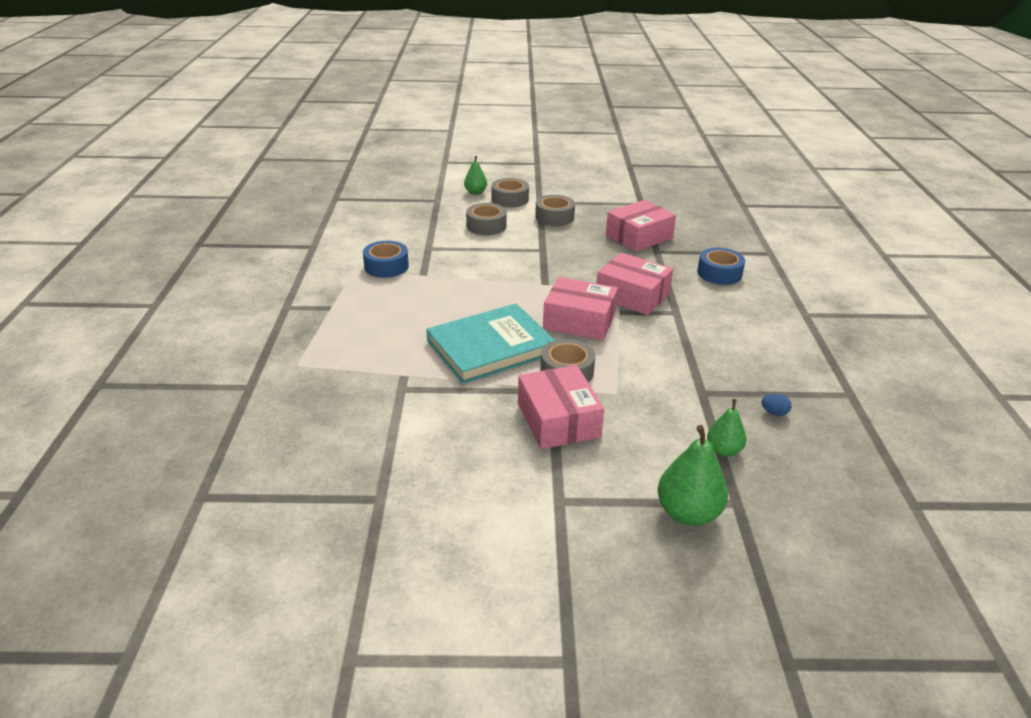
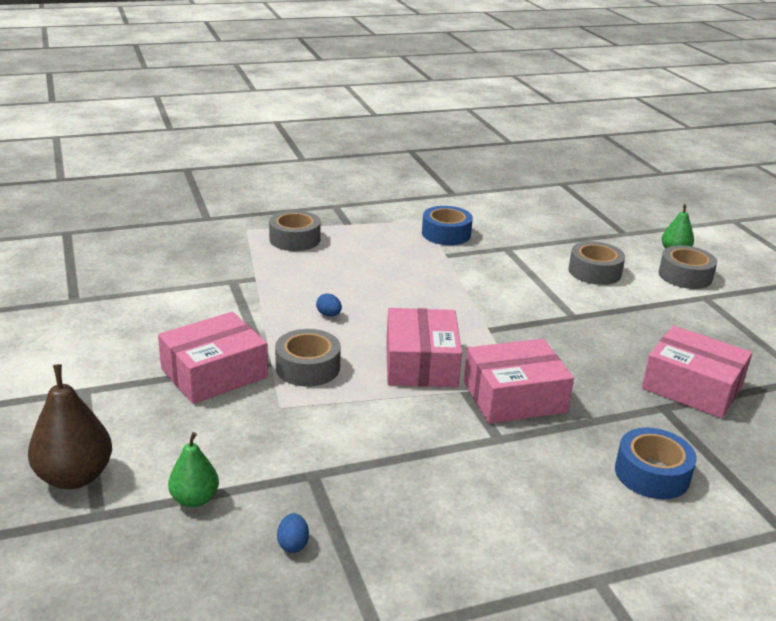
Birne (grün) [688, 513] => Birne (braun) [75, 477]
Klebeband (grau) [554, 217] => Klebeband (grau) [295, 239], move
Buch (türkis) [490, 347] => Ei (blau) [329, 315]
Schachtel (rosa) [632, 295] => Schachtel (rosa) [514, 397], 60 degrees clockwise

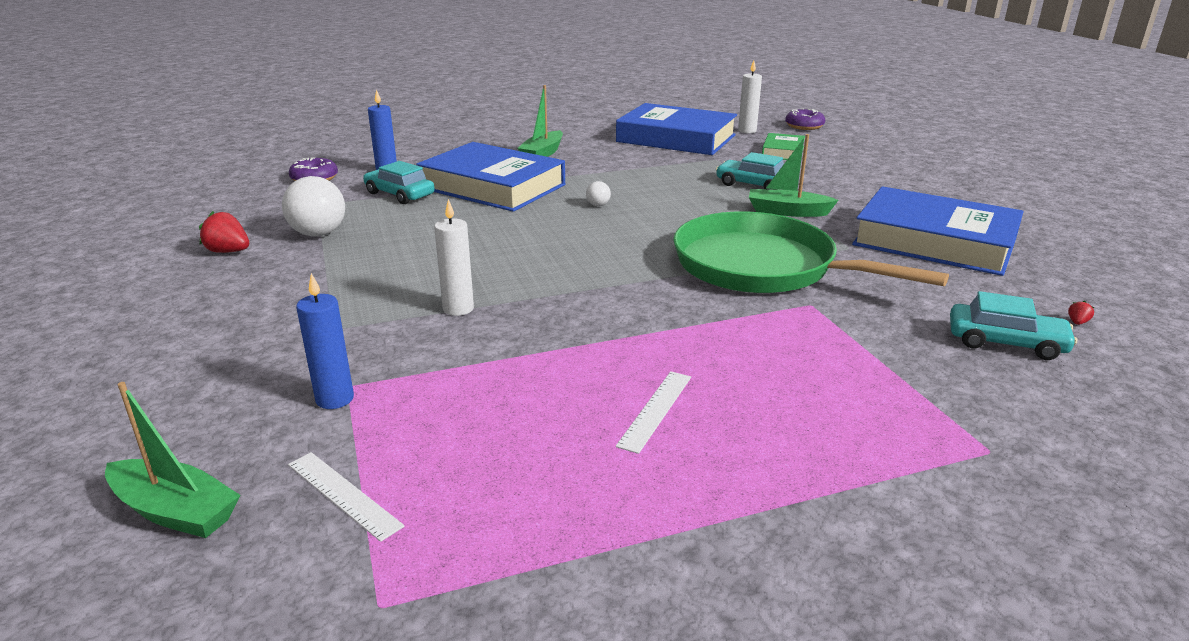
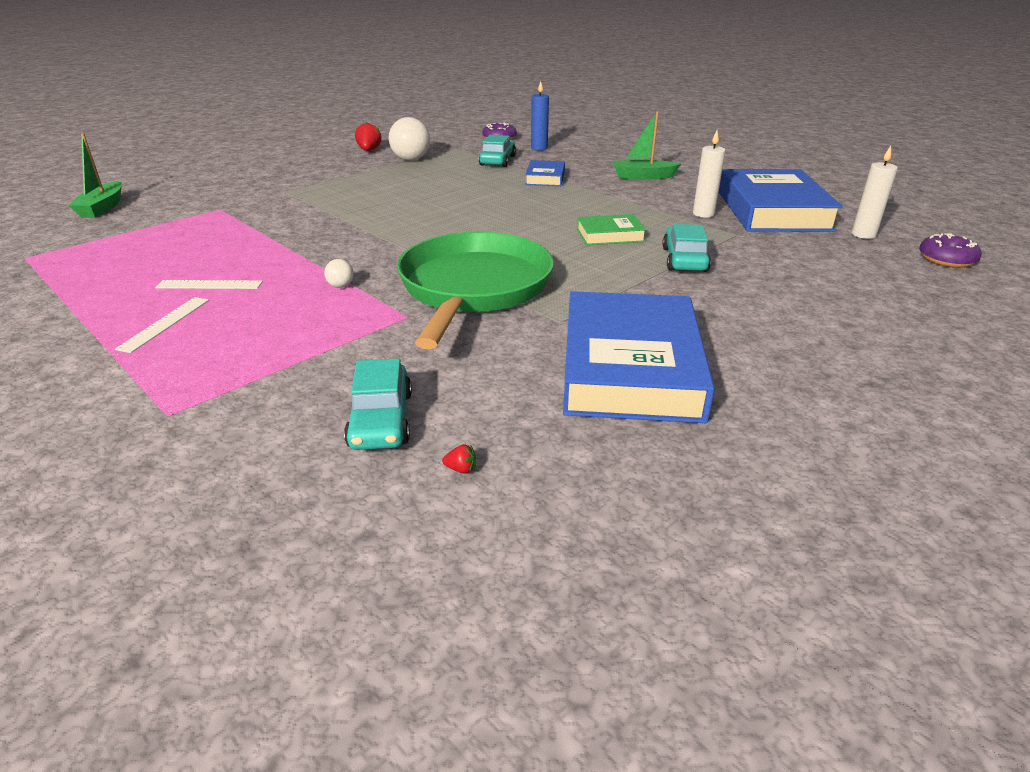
Lineal (weiß) [343, 494] => Lineal (weiß) [165, 323], move
Ball (weiß) [598, 205] => Ball (weiß) [341, 286], move
Buch (blau) [492, 186] => Buch (blau) [545, 178], x0.48
Buch (grün) [783, 152] => Buch (grün) [610, 235], move
Kerze (weiß) [458, 309] => Kerze (weiß) [703, 214], move
Kerze (blau) [335, 399] => nothing
Boot (grün) [787, 212] => nothing

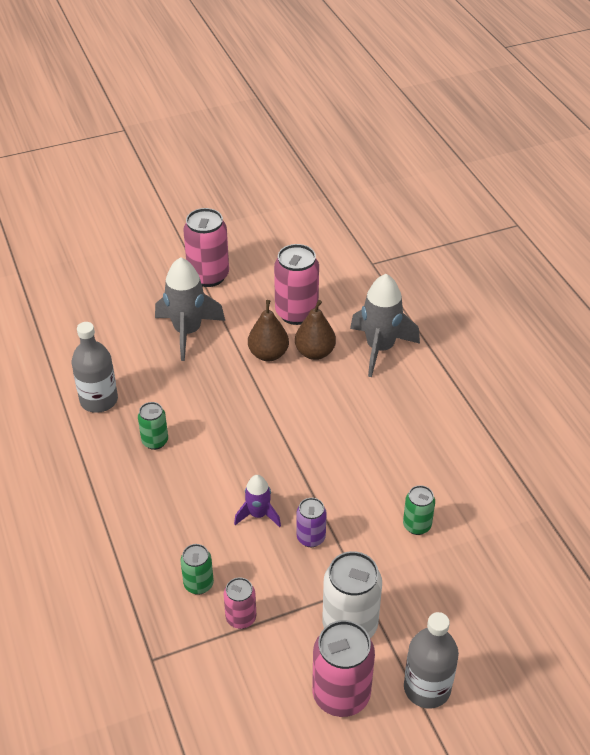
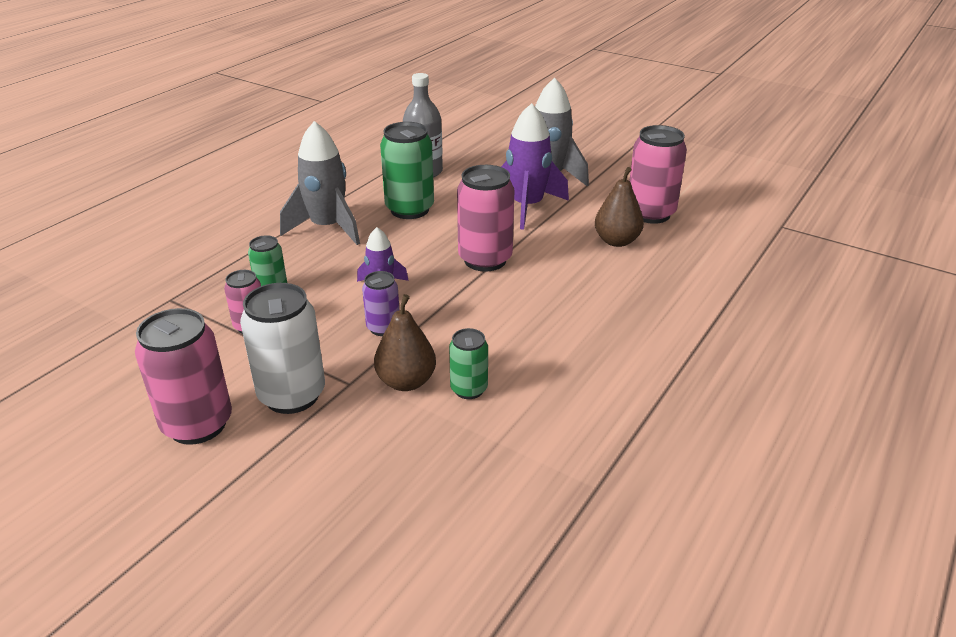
Rakete (grau) [380, 348] => Rakete (grau) [327, 228], move
Birne (braun) [268, 354] => Birne (braun) [406, 382], move
Dose (grün) [155, 441] => Dose (grün) [409, 209], x1.79
Dose (rosa) [208, 276] => Dose (rosa) [485, 260], move
nothing => Rakete (lila) [527, 207]
Flasche (grau) [427, 688] => nothing

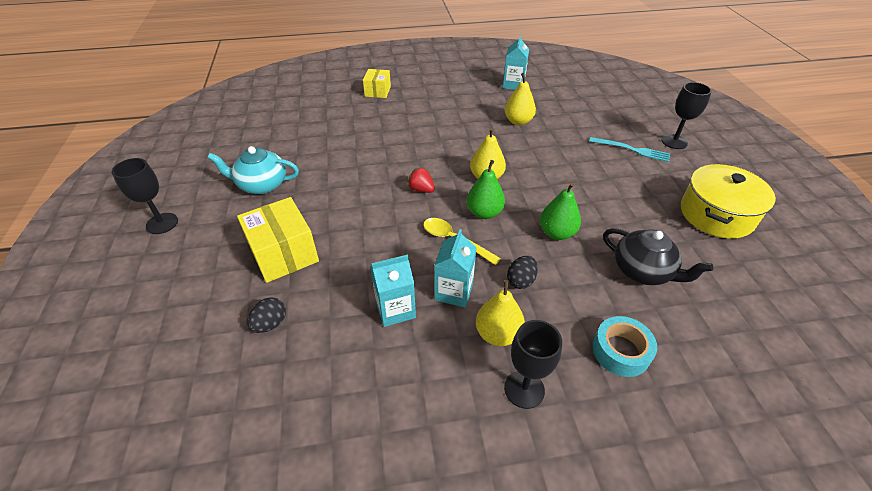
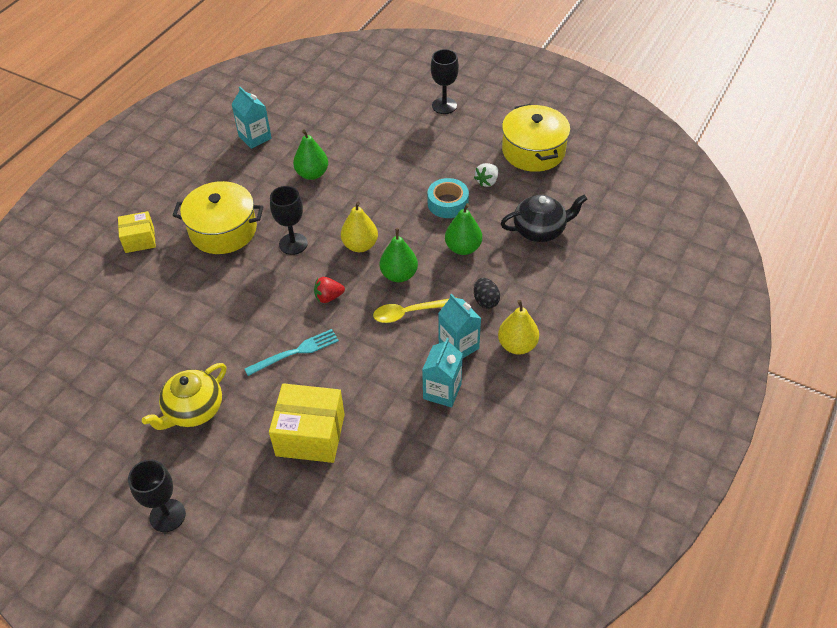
Schachtel (gelb) [377, 91] => Schachtel (gelb) [139, 240], 60 degrees counterclockwise
Teekanne (türkis) [262, 185] => Teekanne (gelb) [193, 410]
nothing => Kochtopf (gelb) [223, 230]
Gabel (türkis) [632, 150] => Gabel (türkis) [295, 352], move
Kelch (schwarz) [524, 389] => Kelch (schwarz) [293, 244], move
Birne (gelb) [518, 121] => Birne (grün) [312, 174]
Klebeband (türkis) [620, 351] => Klebeband (türkis) [448, 203], move
nothing => Erdbeere (weiß) [487, 181]
Ei (schwarz) [270, 324] => nothing

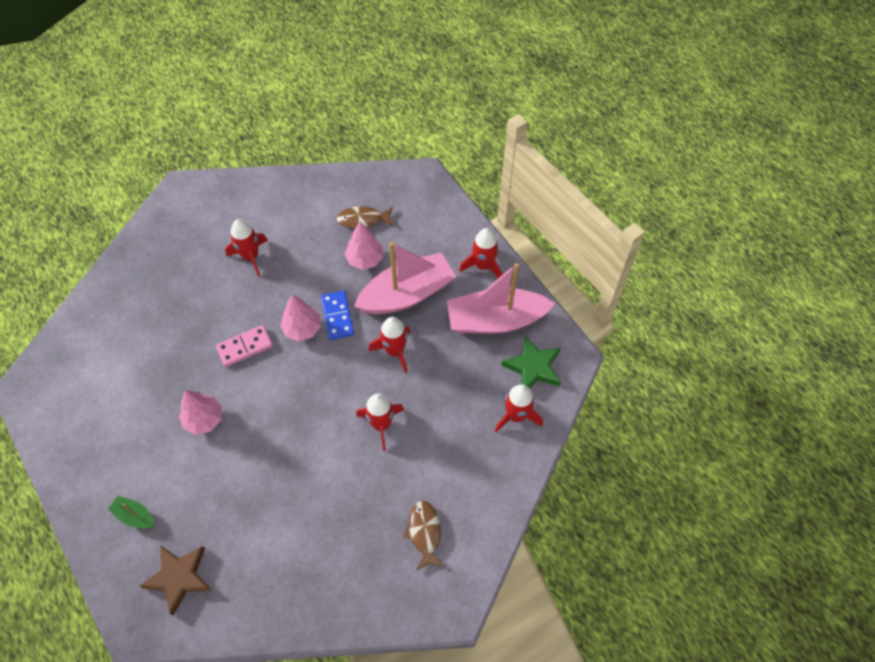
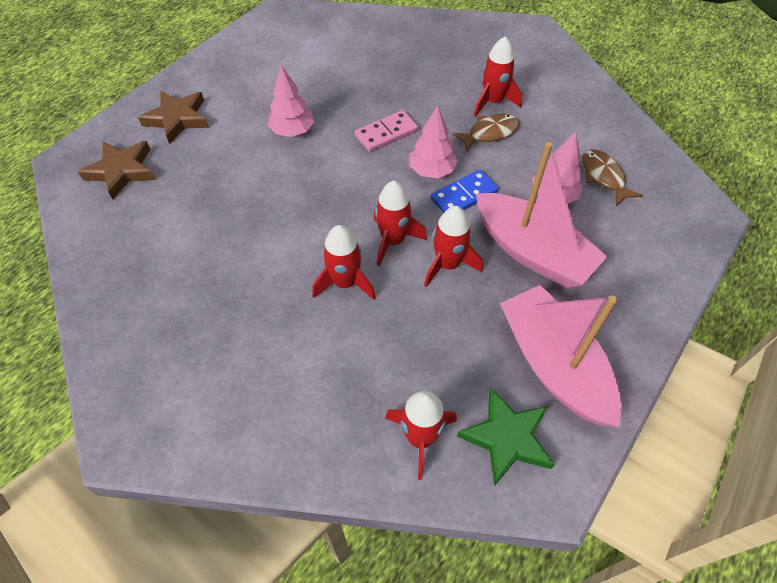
Boot (grün) [134, 515] => Stern (braun) [177, 119]
Dominostein (rosa) [245, 347] => Dominostein (rosa) [386, 133], 75 degrees counterclockwise
Rakete (rot) [483, 266] => Rakete (rot) [393, 241], move
Fisch (braun) [424, 532] => Fisch (braun) [489, 133], move

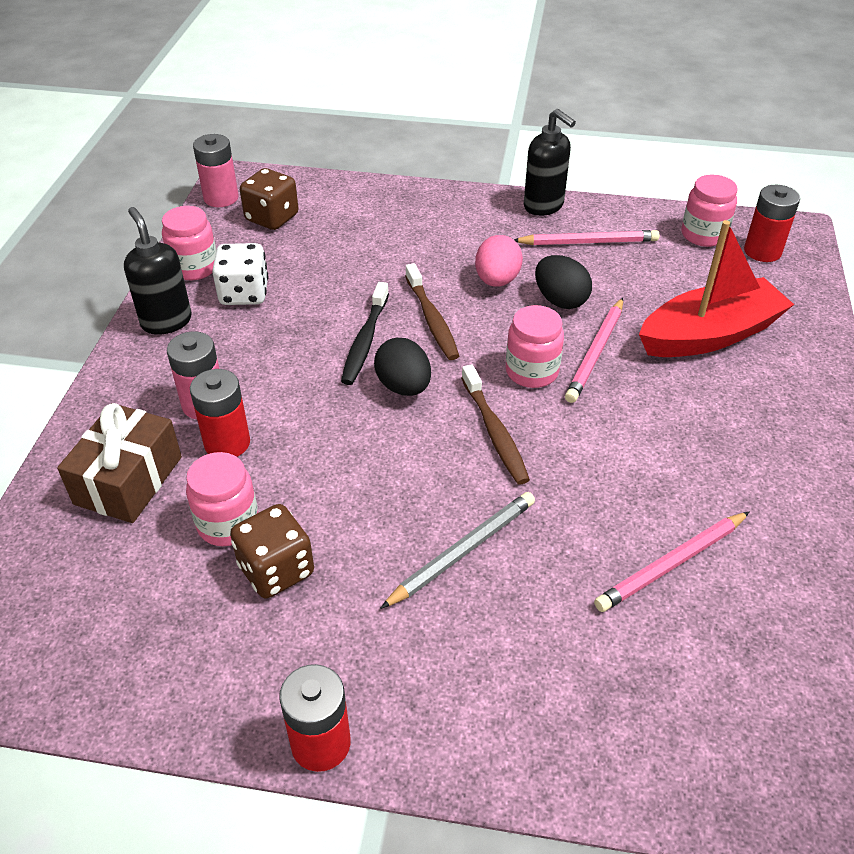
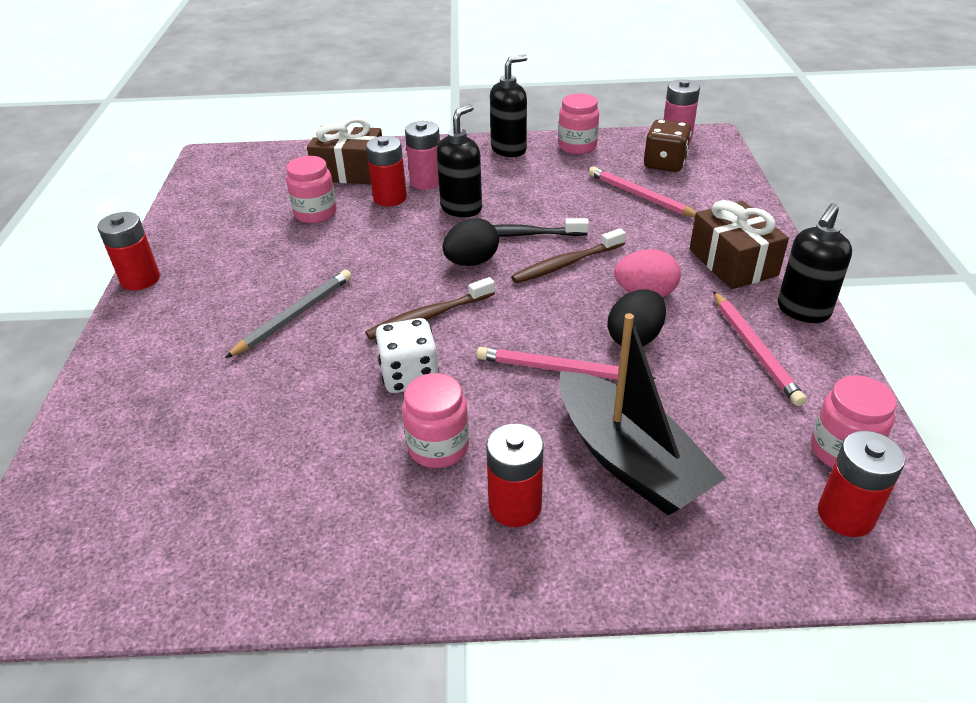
Bleistift (grau) [463, 551] => Bleistift (grau) [294, 316], 90 degrees counterclockwise
Spielwürfel (weiß) [244, 293] => Spielwürfel (weiß) [409, 376], move
Einmachglas (rosa) [532, 372] => Einmachglas (rosa) [438, 447], move
nothing => Seifenspender (schwarz) [461, 208]
nothing => Batterie (rot) [515, 506]
Boot (rot) [710, 335] => Boot (schwarz) [629, 460]
Bleistift (rosa) [671, 564] => Bleistift (rosa) [640, 196], move
nothing => Geschenk (braun) [733, 262]
Spielwürfel (braun) [276, 570] => nothing

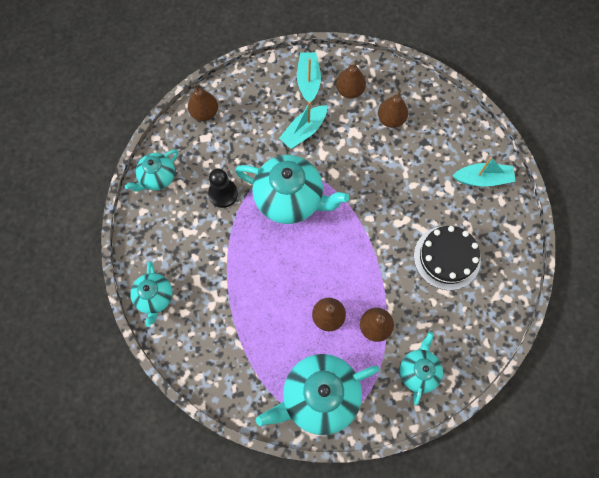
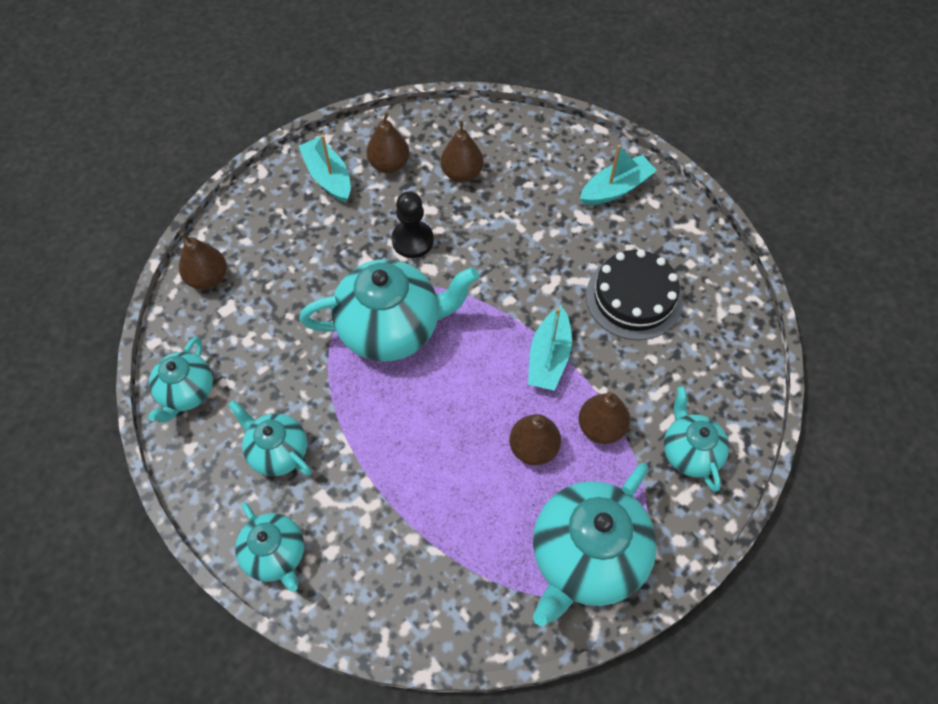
nothing => Teekanne (türkis) [277, 452]
Bauer (schwarz) [223, 194] => Bauer (schwarz) [412, 240], move
Boot (türkis) [304, 131] => Boot (türkis) [549, 357], move

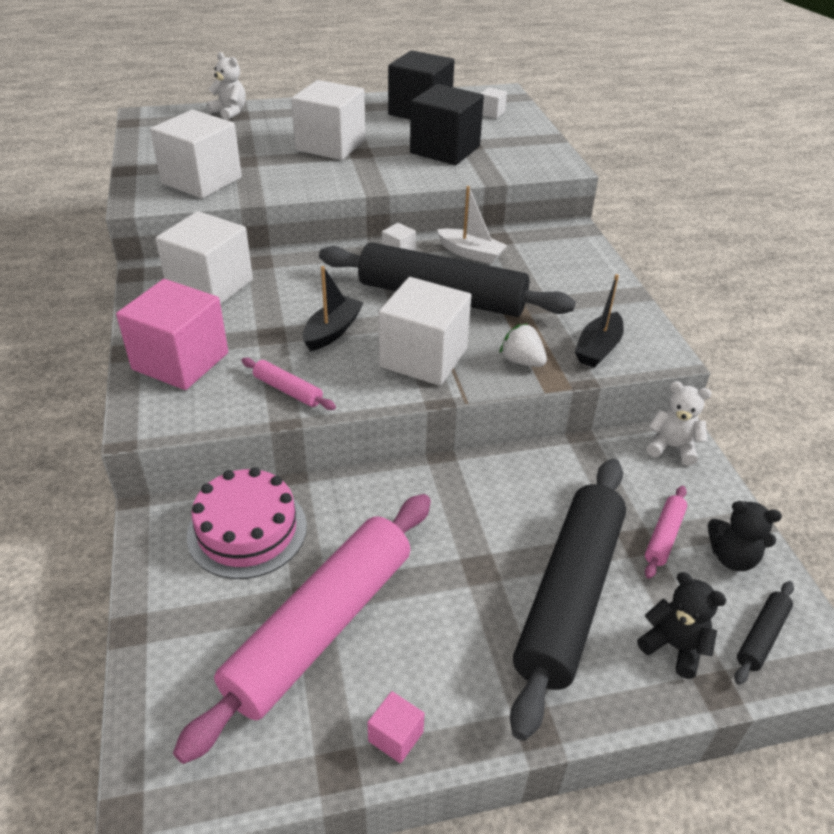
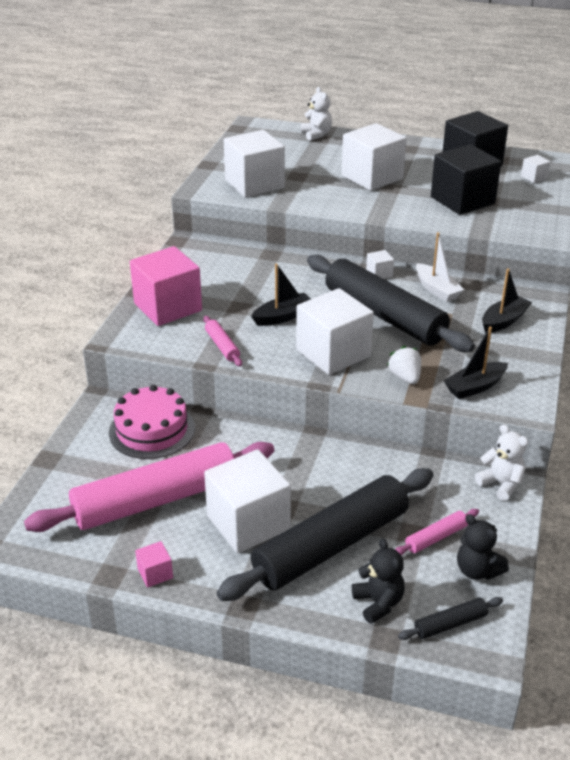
Kubus (weiß) [210, 285] => Kubus (weiß) [248, 523], move
nothing => Boot (schwarz) [503, 321]

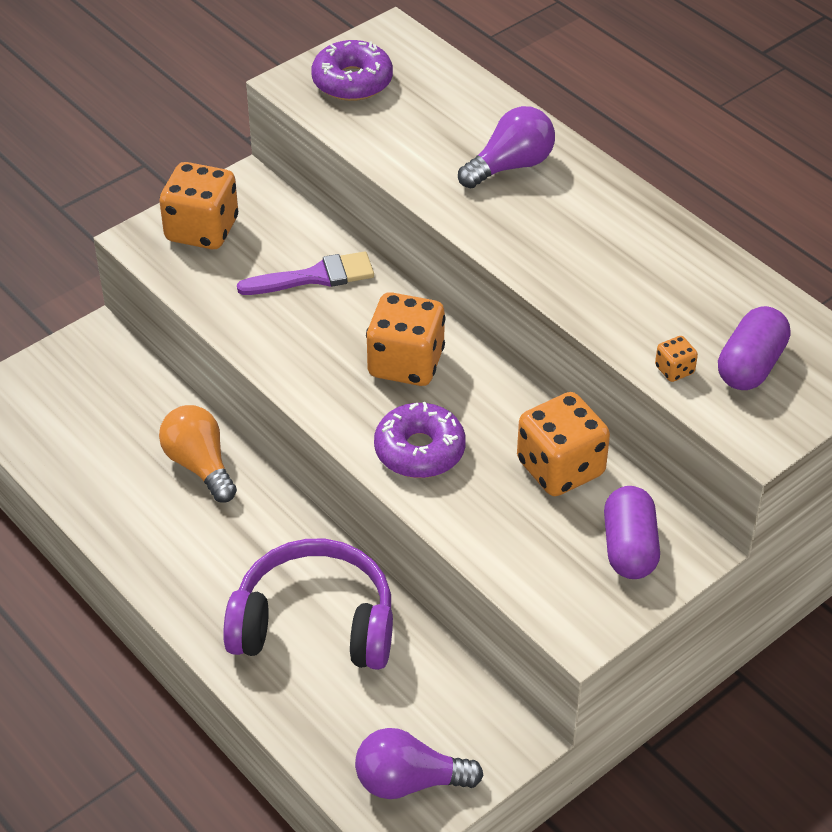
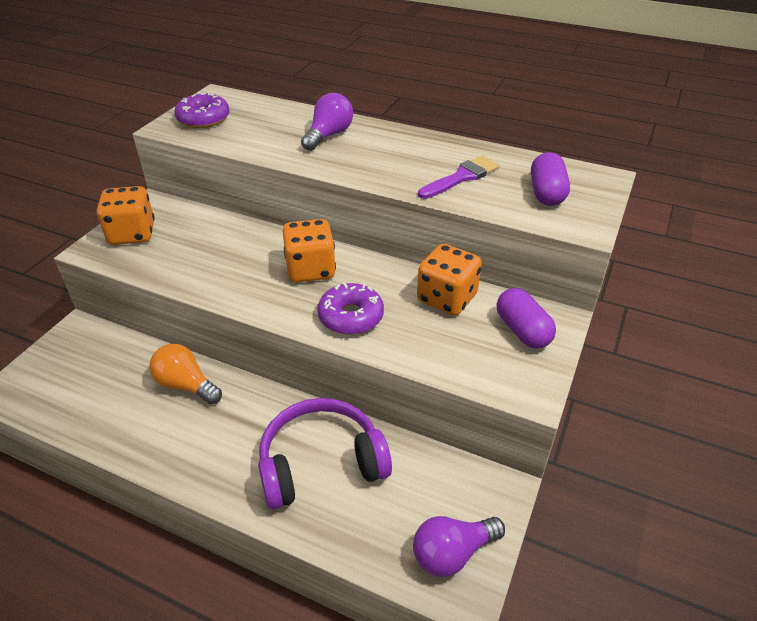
Pinsel (lila) [315, 277] => Pinsel (lila) [461, 177], move
Spielwürfel (orange) [674, 370] => nothing

